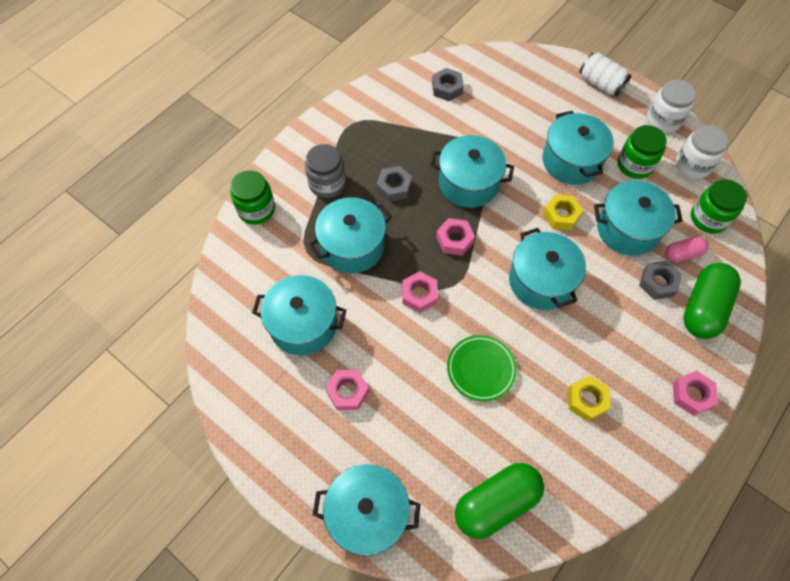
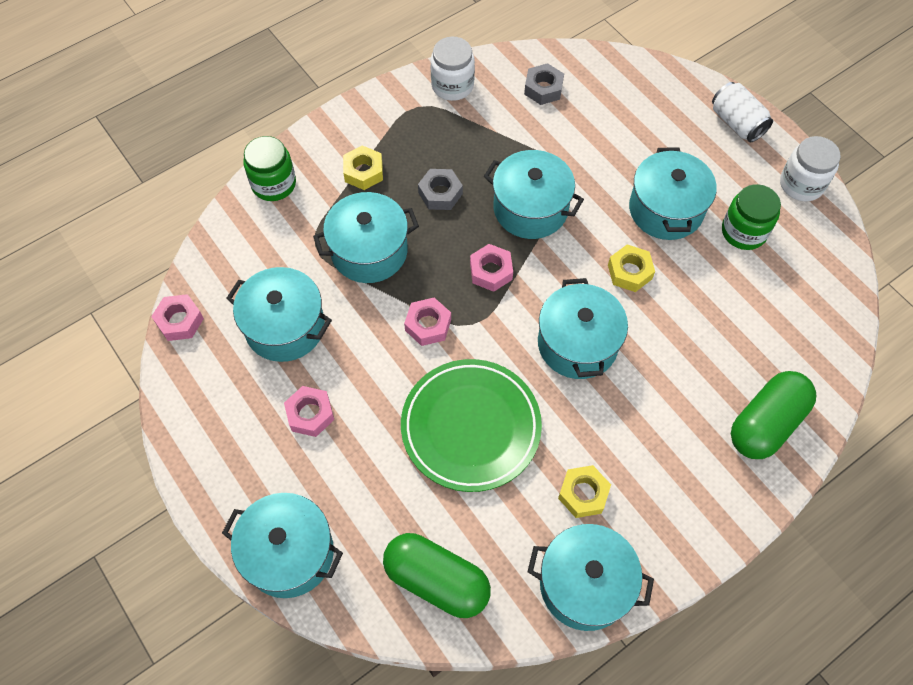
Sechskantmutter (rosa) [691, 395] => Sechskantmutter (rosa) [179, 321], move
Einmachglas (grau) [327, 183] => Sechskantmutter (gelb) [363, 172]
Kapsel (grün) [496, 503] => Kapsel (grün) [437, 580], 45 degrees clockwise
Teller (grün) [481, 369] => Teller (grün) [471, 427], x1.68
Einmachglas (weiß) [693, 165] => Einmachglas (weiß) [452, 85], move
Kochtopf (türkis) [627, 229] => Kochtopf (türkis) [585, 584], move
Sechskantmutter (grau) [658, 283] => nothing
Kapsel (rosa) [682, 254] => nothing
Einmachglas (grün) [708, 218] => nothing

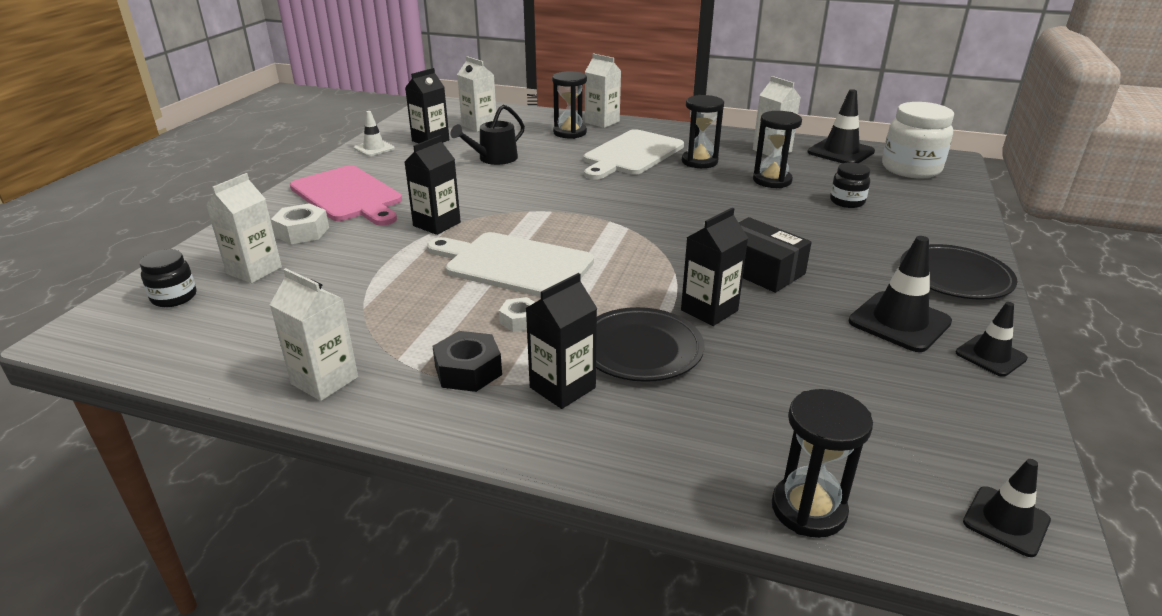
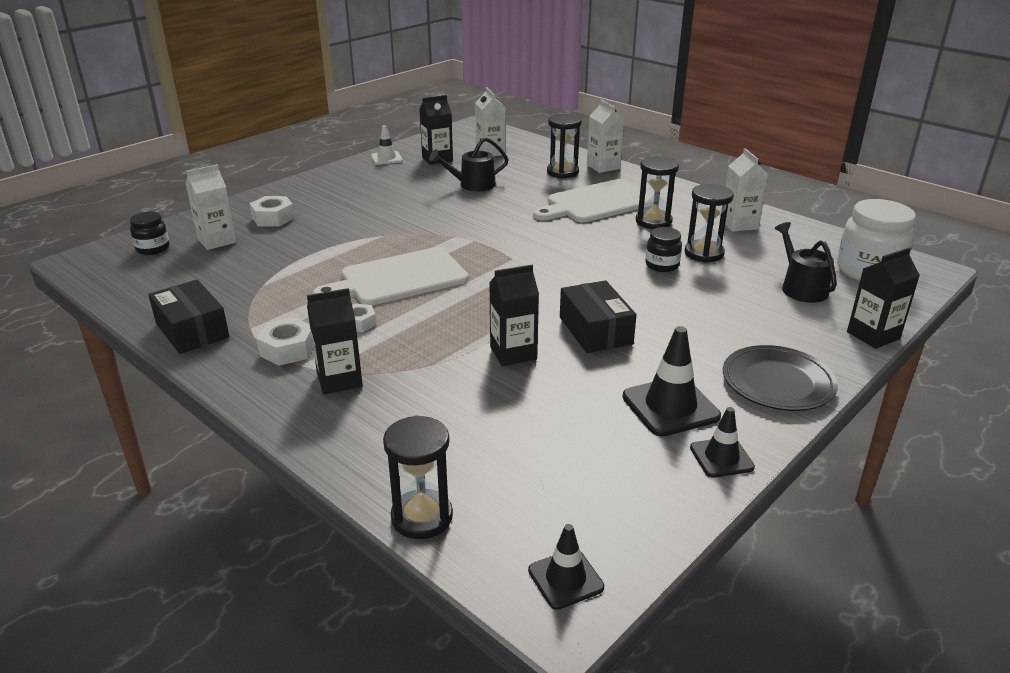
Getränkekarton (weiß) [324, 380] => Schachtel (schwarz) [192, 330]
Sechskantmutter (schwarz) [468, 370] => Sechskantmutter (weiß) [288, 349]
Schneidebrett (weiß) [514, 264] => Schneidebrett (weiß) [398, 278], 75 degrees counterclockwise
Einmachglas (schwarz) [847, 202] => Einmachglas (schwarz) [662, 265], move
nothing => Gießkanne (schwarz) [801, 288]
Getränkekarton (schwarz) [437, 224] => Getränkekarton (schwarz) [873, 335], move
Schneidebrett (rosa) [348, 196] => nothing
Teller (schwarz) [641, 349] => nothing
Leitkegel (schwarz) [840, 152] => nothing

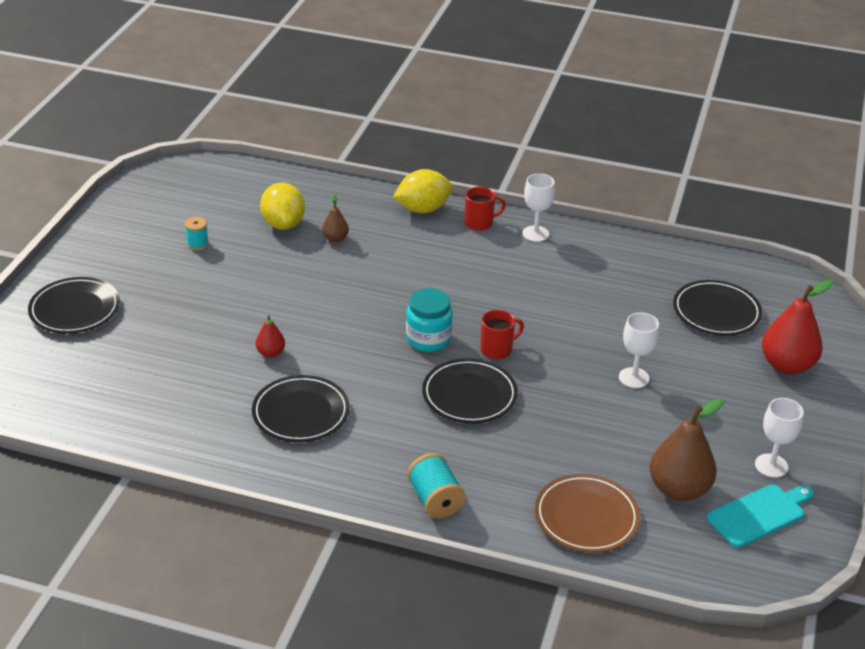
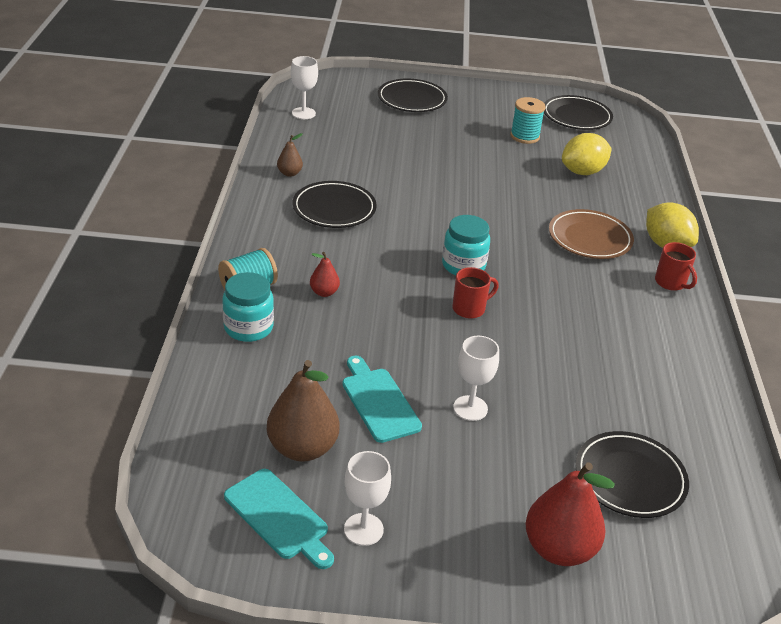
nothing => Einmachglas (türkis) [248, 328]
Birne (braun) [335, 238] => Birne (braun) [289, 173], move
Kelch (weiß) [535, 234] => Kelch (weiß) [303, 113], move
Birne (rot) [270, 353] => Birne (rot) [324, 292], move
nothing => Schneidebrett (türkis) [378, 402]
Tasse (rot) [497, 349] => Tasse (rot) [469, 308], 75 degrees counterclockwise
Garnrolle (türkis) [197, 244] => Garnrolle (türkis) [524, 136], x1.56
Teller (schwarz) [469, 395] => Teller (schwarz) [576, 116], move
Teller (braun) [586, 517] => Teller (braun) [589, 238], move

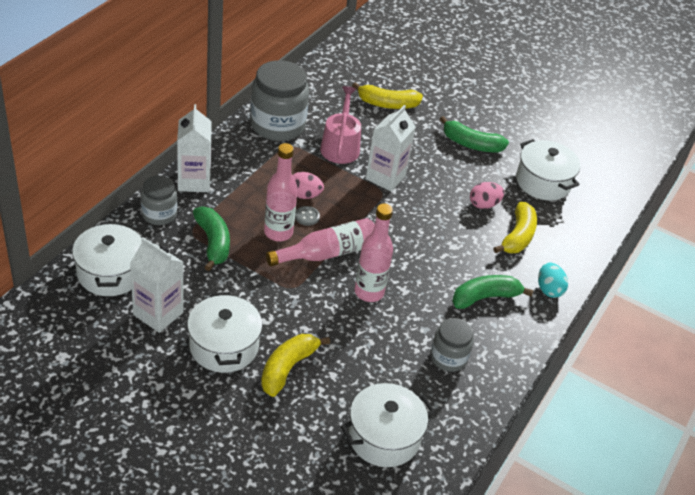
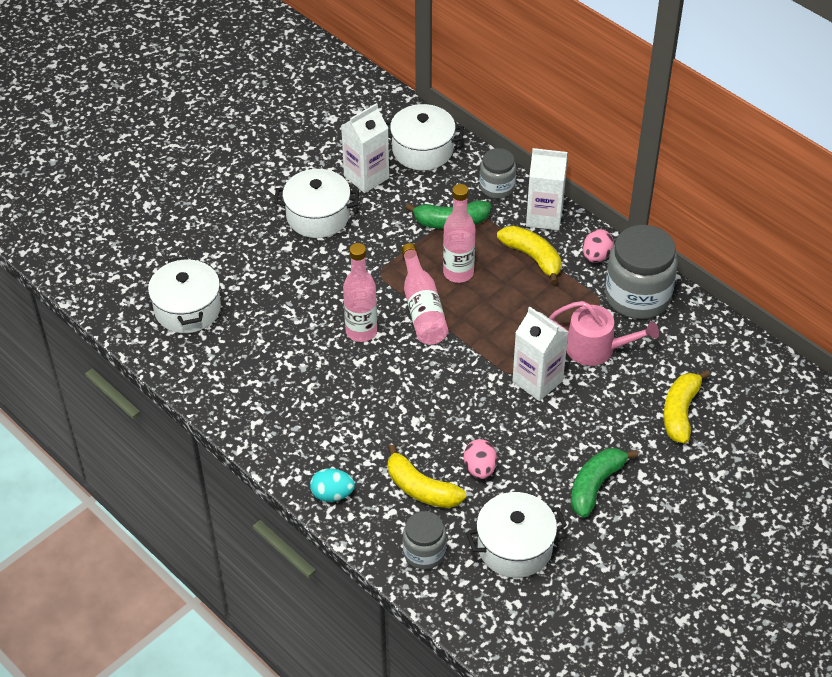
Einmachglas (grau) [448, 358] => Einmachglas (grau) [424, 552], move
Banane (gelb) [287, 368] => Banane (gelb) [532, 257], move
Ei (rosa) [304, 195] => Ei (rosa) [596, 256], move
Knopf (grau) [307, 216] => nothing
Banane (grün) [485, 297] => nothing

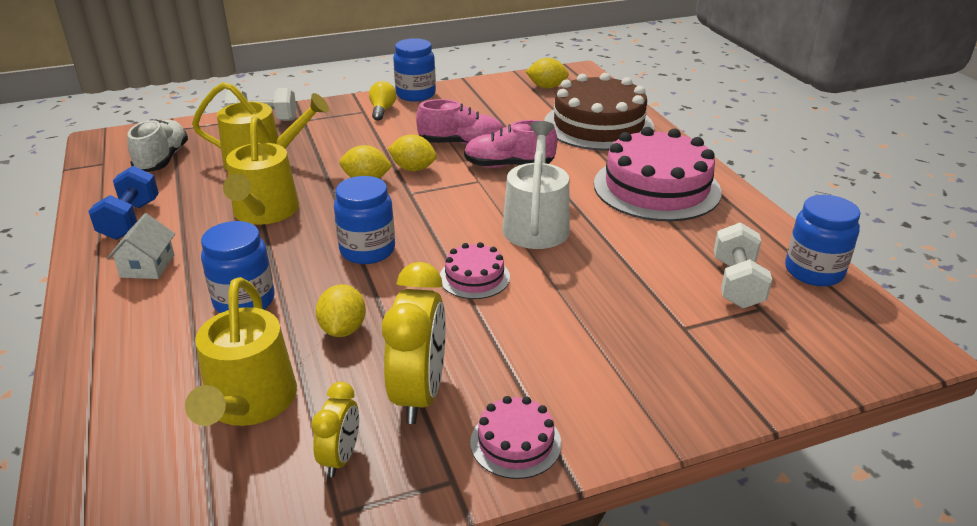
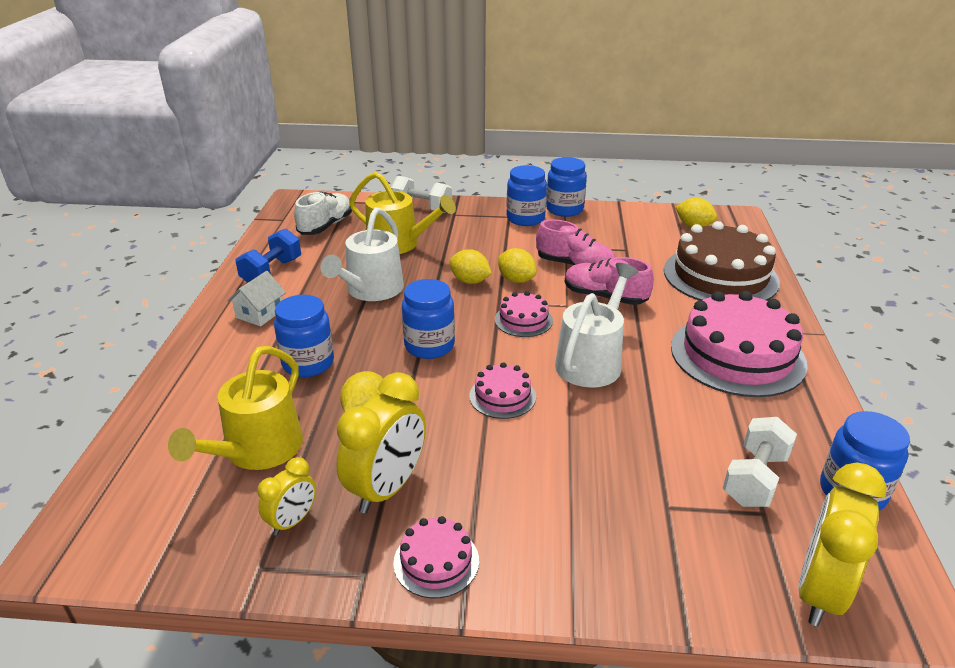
Gießkanne (gelb) [264, 212] => Gießkanne (weiß) [371, 290]
nothing => Kuchen (rosa) [523, 320]
Glühbirne (gelb) [382, 110] => Einmachglas (blau) [525, 218]
nothing => Wecker (gelb) [819, 591]

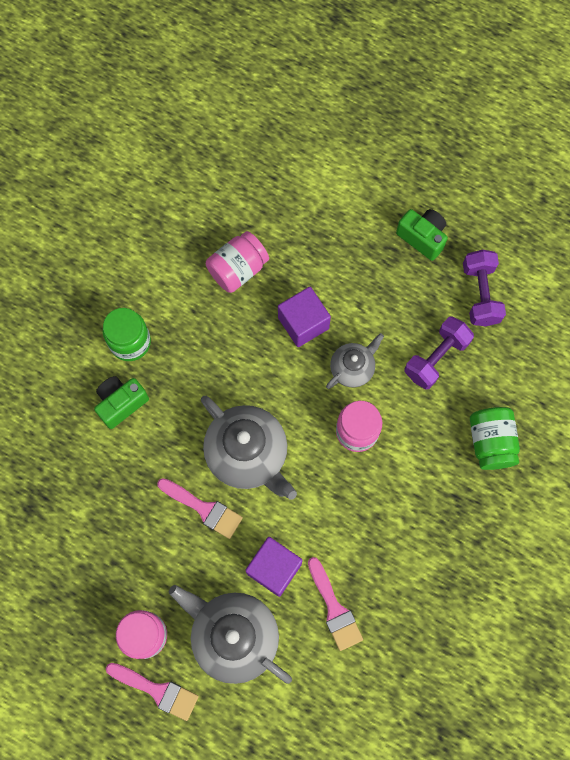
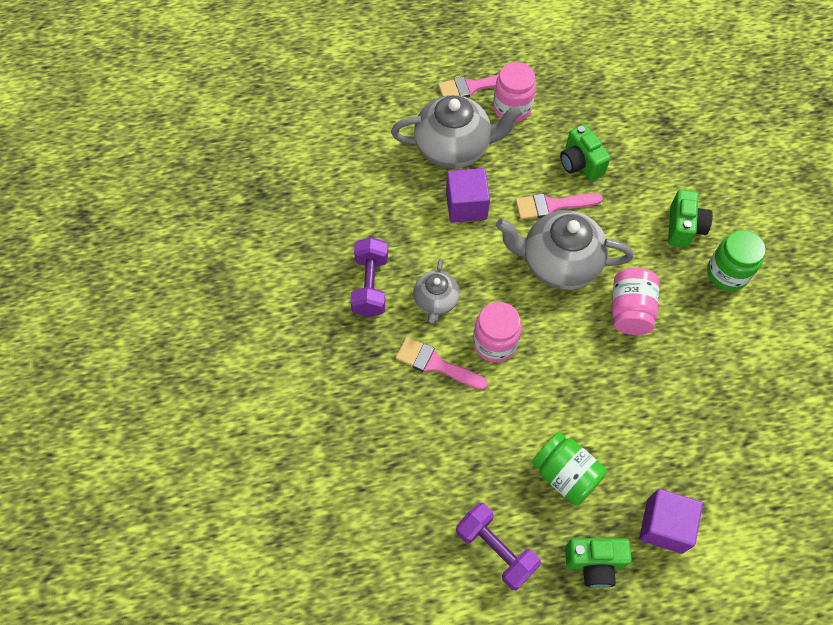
Hantel (lila) [436, 358] => Hantel (lila) [370, 285], move
Pinsel (rosa) [334, 609] => Pinsel (rosa) [435, 364], move
Teekanne (grau) [352, 368] => Teekanne (grau) [435, 301], move
Einmachglas (grün) [490, 442] => Einmachglas (grün) [565, 474], move
nothing => Kamera (grün) [580, 163]
Einmachglas (rosa) [238, 269] => Einmachglas (rosa) [630, 310], move
Kubus (lila) [303, 323] => Kubus (lila) [664, 526], move

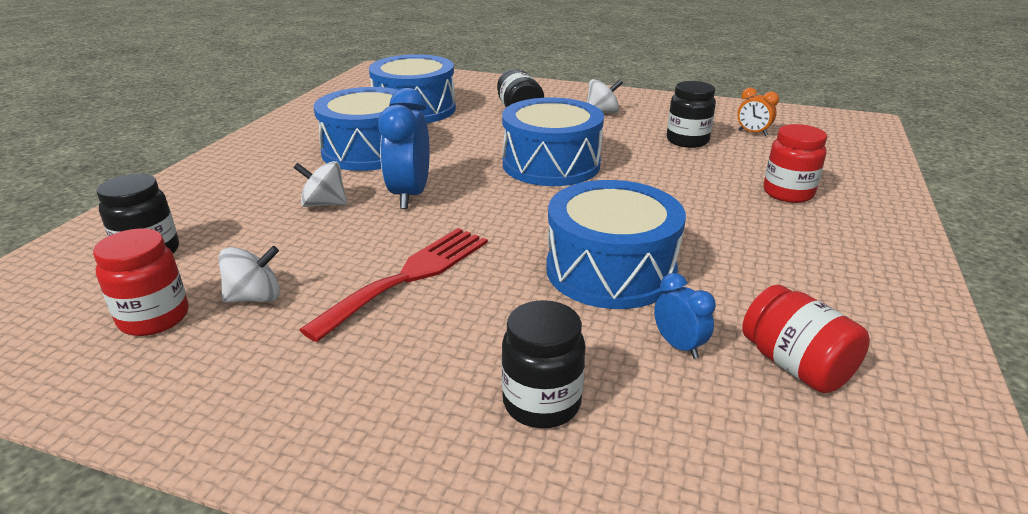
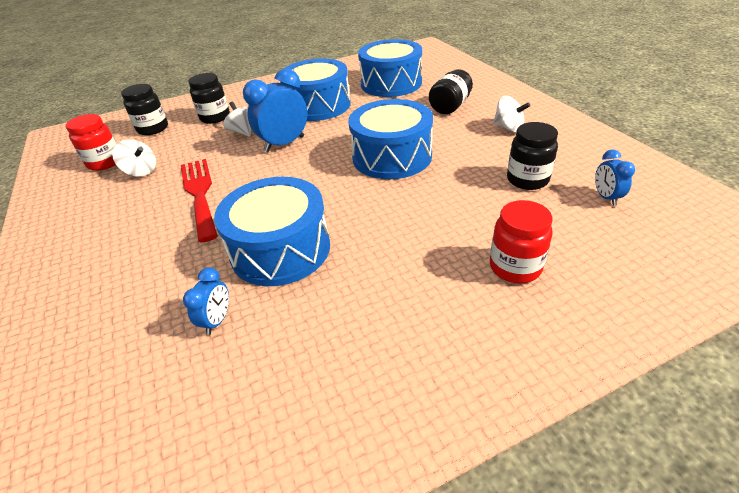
Gabel (rot) [409, 276] => Gabel (rot) [199, 194], 105 degrees counterclockwise
Einmachglas (schwarz) [541, 403] => Einmachglas (schwarz) [215, 117], move
Wecker (orange) [752, 133] => Wecker (blau) [606, 197]
Einmachglas (rot) [795, 365] => nothing

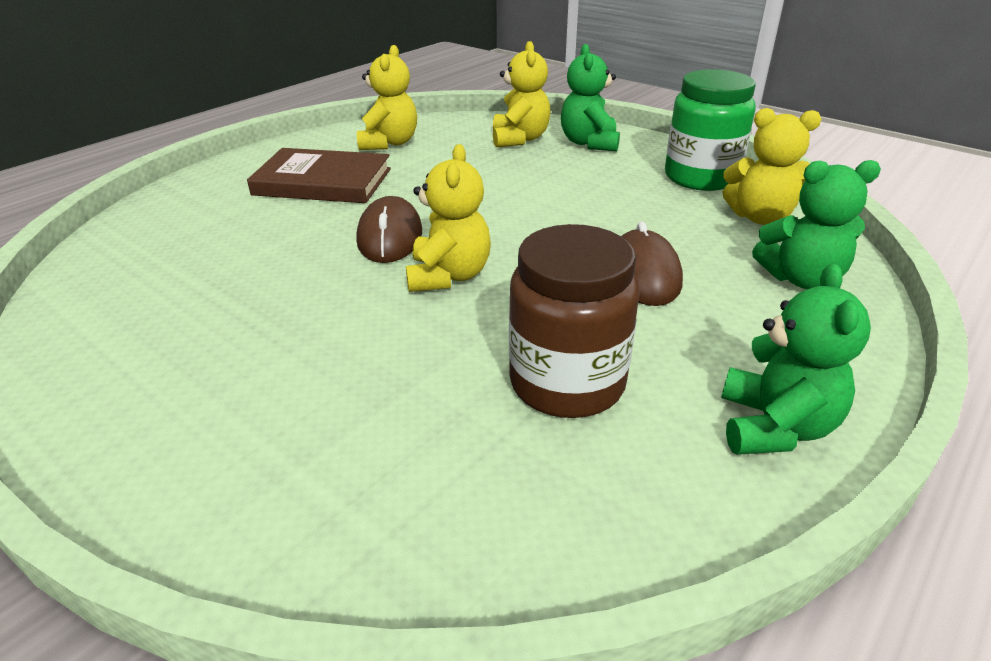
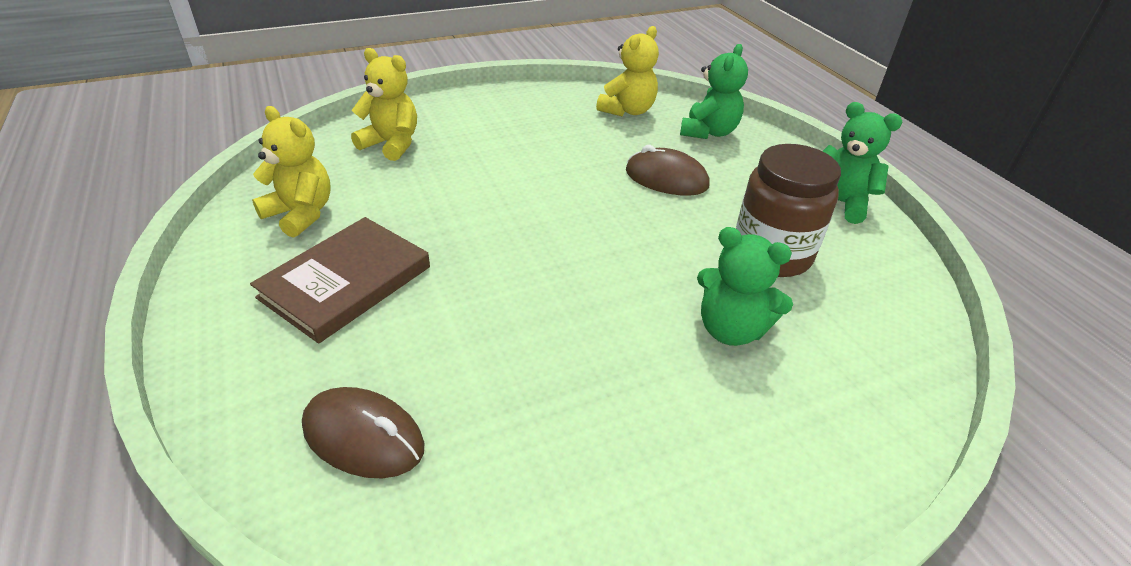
Computermaus (braun) [390, 237] => Computermaus (braun) [363, 437], move
Teddybär (grün) [589, 143] => Teddybär (grün) [731, 329], move
Teddybär (gelb) [448, 276] => nothing
Einmachglas (grün) [701, 177] => nothing

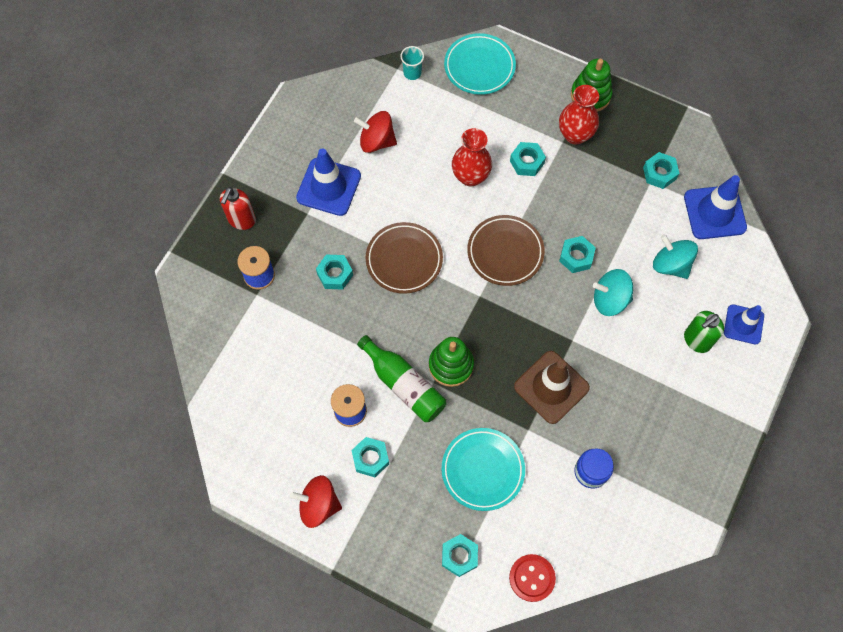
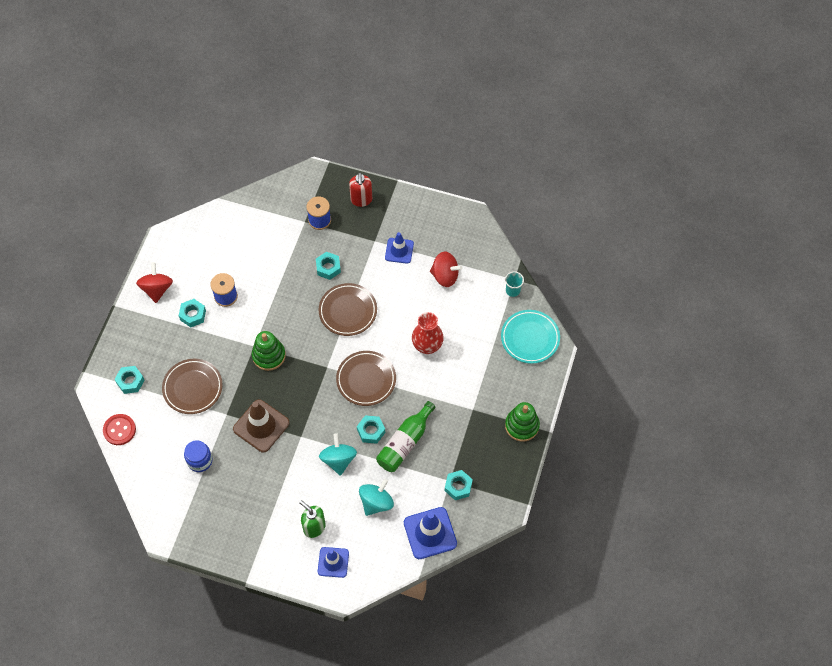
Teller (türkis) [482, 470] => Teller (braun) [193, 388]
Seifenspender (rot) [241, 220] => Seifenspender (rot) [361, 200], 105 degrees counterclockwise
Flasche (grün) [404, 385] => Flasche (grün) [405, 443], move
Leitkegel (blau) [328, 187] => Leitkegel (blau) [399, 250], x0.64
Kreisel (rot) [376, 141] => Kreisel (rot) [445, 276], 105 degrees clockwise
Sechskantmutter (türkis) [527, 162] => nothing
Vase (rot) [575, 135] => nothing

